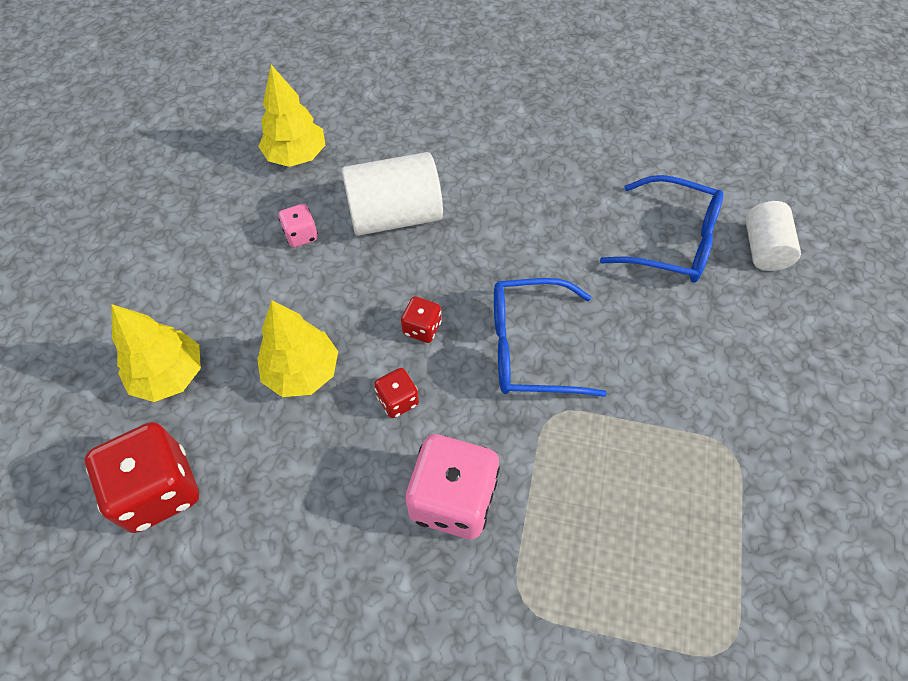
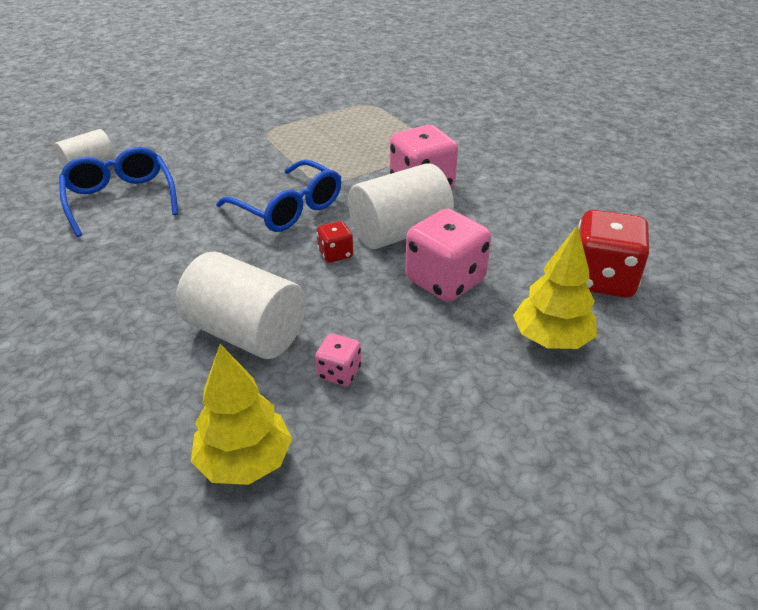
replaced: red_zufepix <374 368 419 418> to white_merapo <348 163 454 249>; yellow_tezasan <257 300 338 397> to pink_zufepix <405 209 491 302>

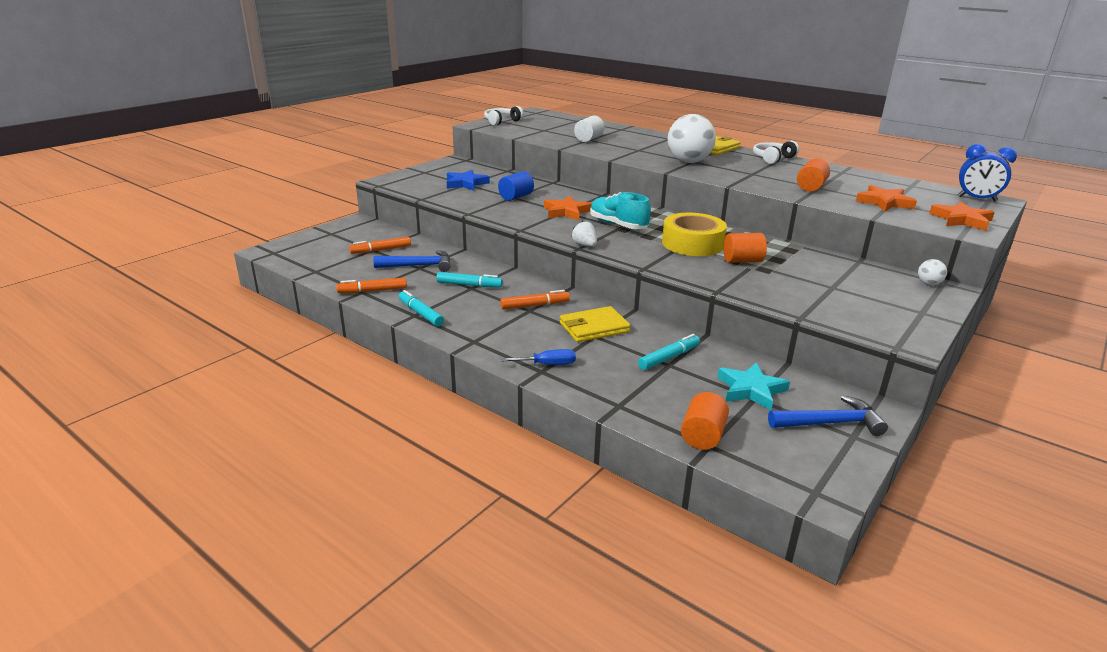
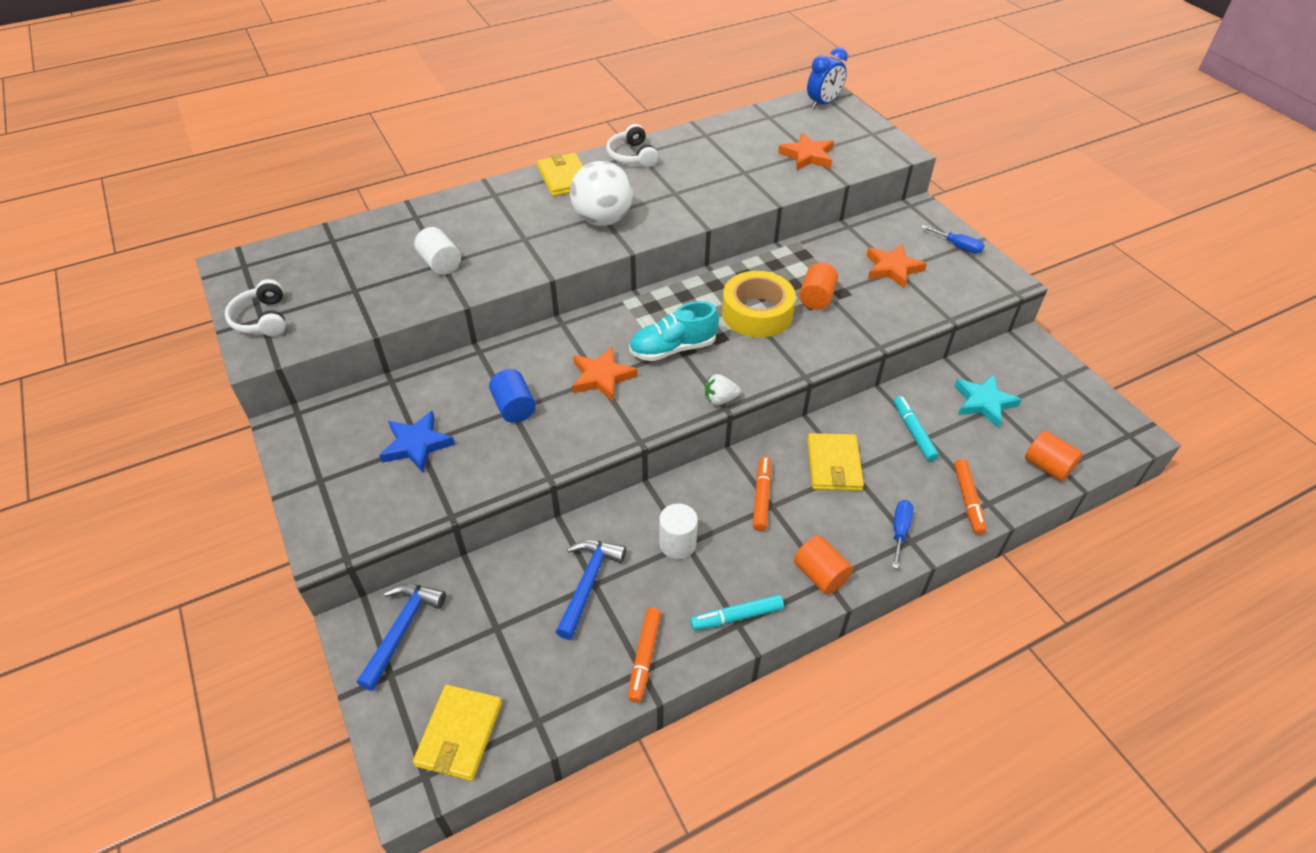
removed: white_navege <918 259 947 285>
added: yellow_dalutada <413 685 502 781>; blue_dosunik <921 225 985 254>
moved: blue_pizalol <768 396 888 436> to <357 584 446 691>; orange_merapo <797 158 830 192> to <794 536 853 595>; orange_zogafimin <929 201 995 231> to <866 244 927 289>; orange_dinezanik <349 237 411 254> to <954 459 986 535>
replaced: turquoise_dinezanik <436 272 503 287> to white_merapo <659 503 698 559>

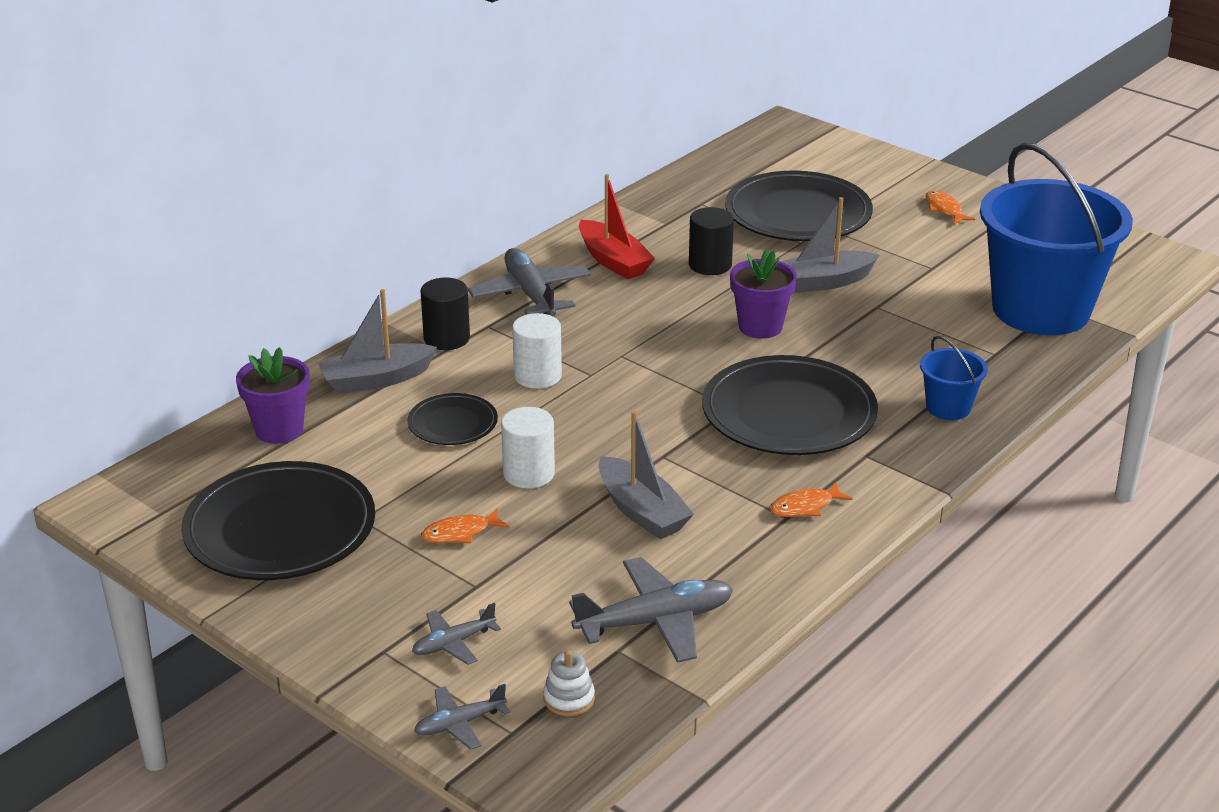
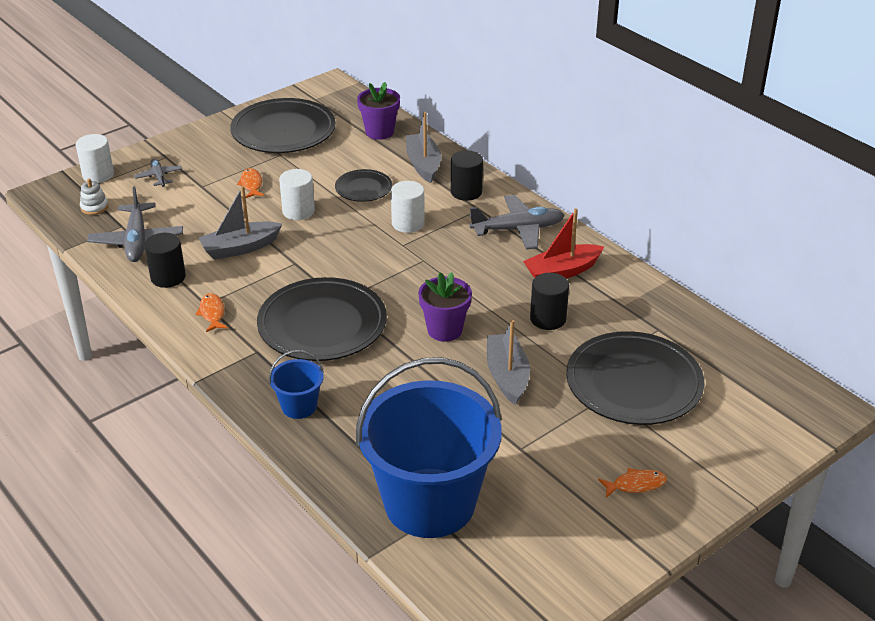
added: black_merapo <145 233 186 288>
replaced: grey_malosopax <414 684 510 750> to white_merapo <76 134 114 183>

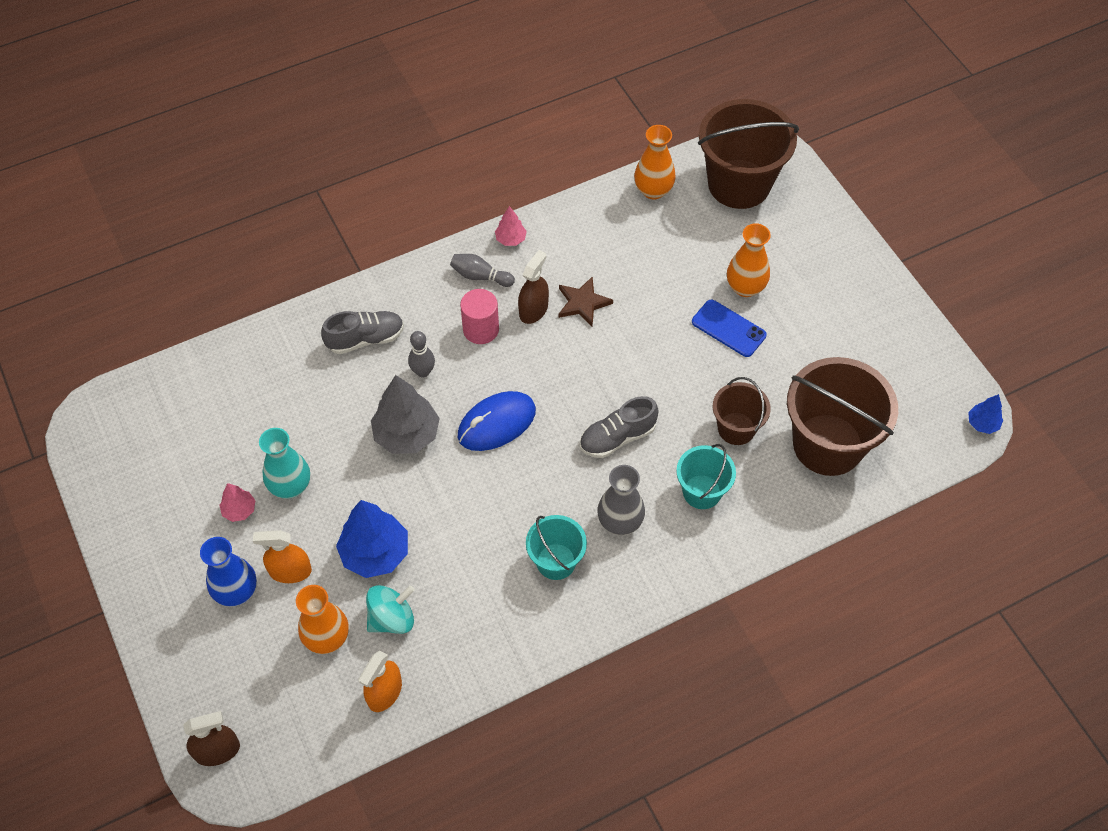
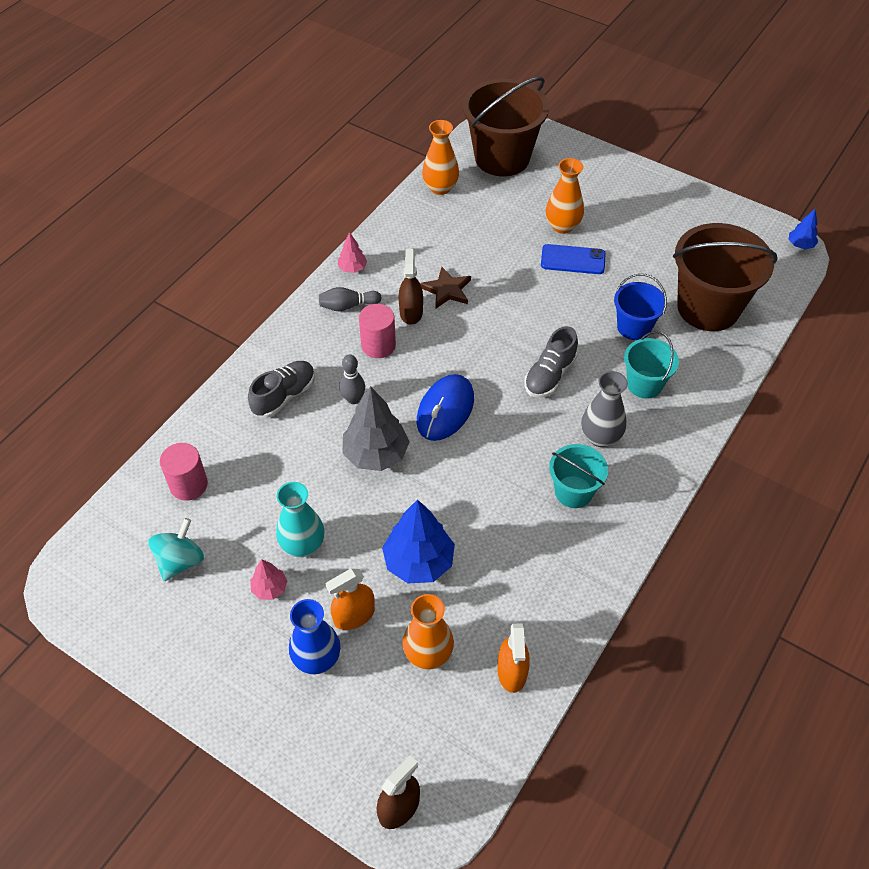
added: pink_merapo <160 443 208 501>
moved: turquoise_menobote <366 585 415 634> to <149 518 204 581>
recoloured: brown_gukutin <713 377 771 445> to blue_gukutin <614 274 667 340>

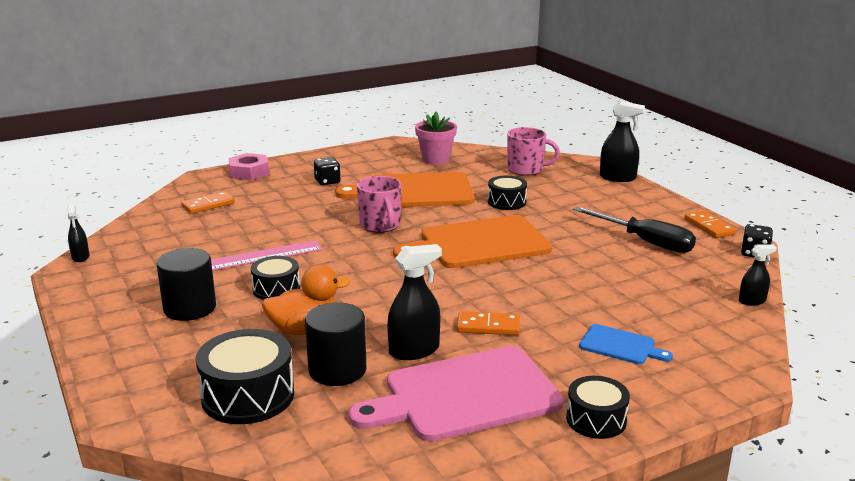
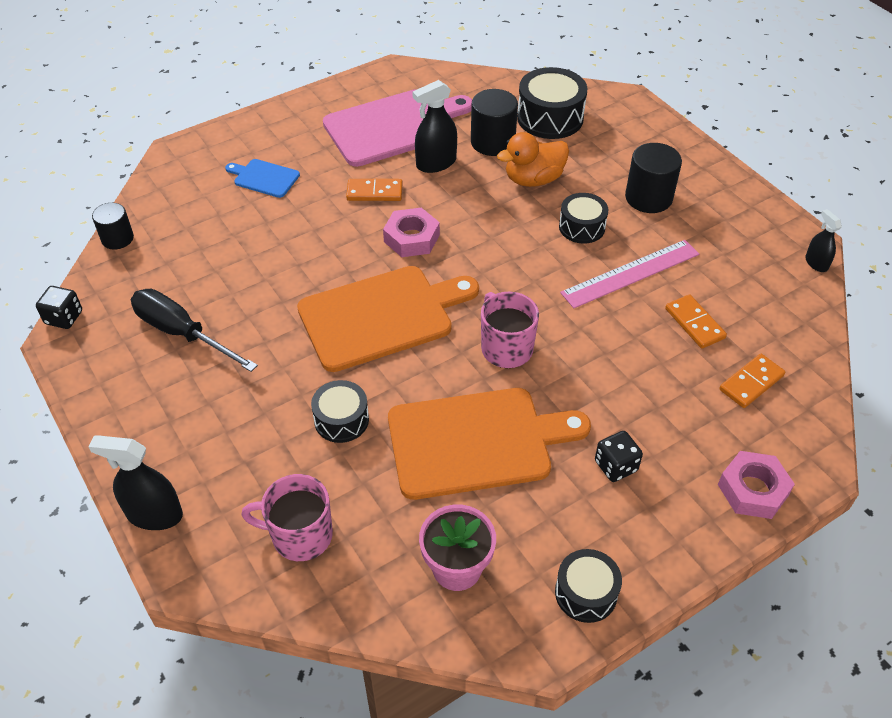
added: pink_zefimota <383 208 440 257>
moved: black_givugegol <566 376 630 439> to <555 549 622 623>; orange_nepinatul <684 211 736 238> to <665 294 727 349>
replaced: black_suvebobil <739 245 777 306> to black_merapo <92 203 134 249>

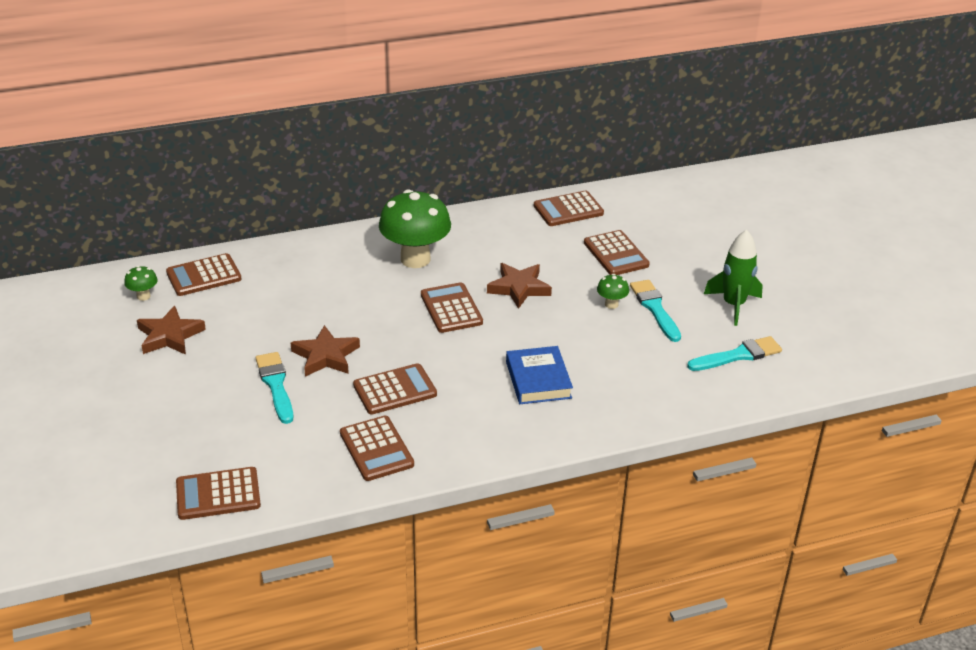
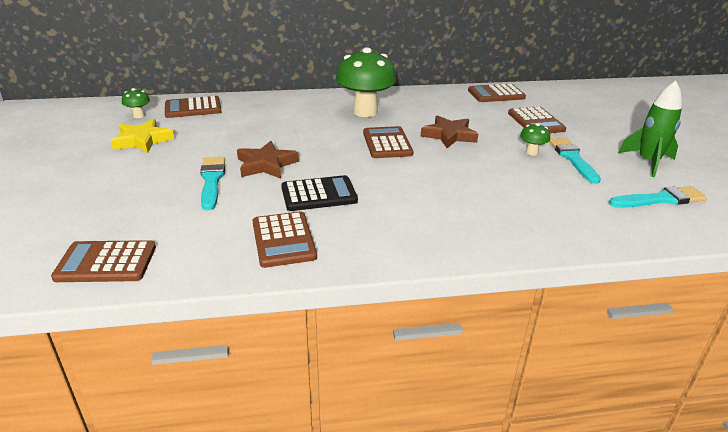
removed: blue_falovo <506 346 573 404>
recoloured: brown_zogafimin <137 306 206 355> to yellow_zogafimin <111 119 174 153>; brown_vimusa <353 363 437 415> to black_vimusa <281 175 358 211>

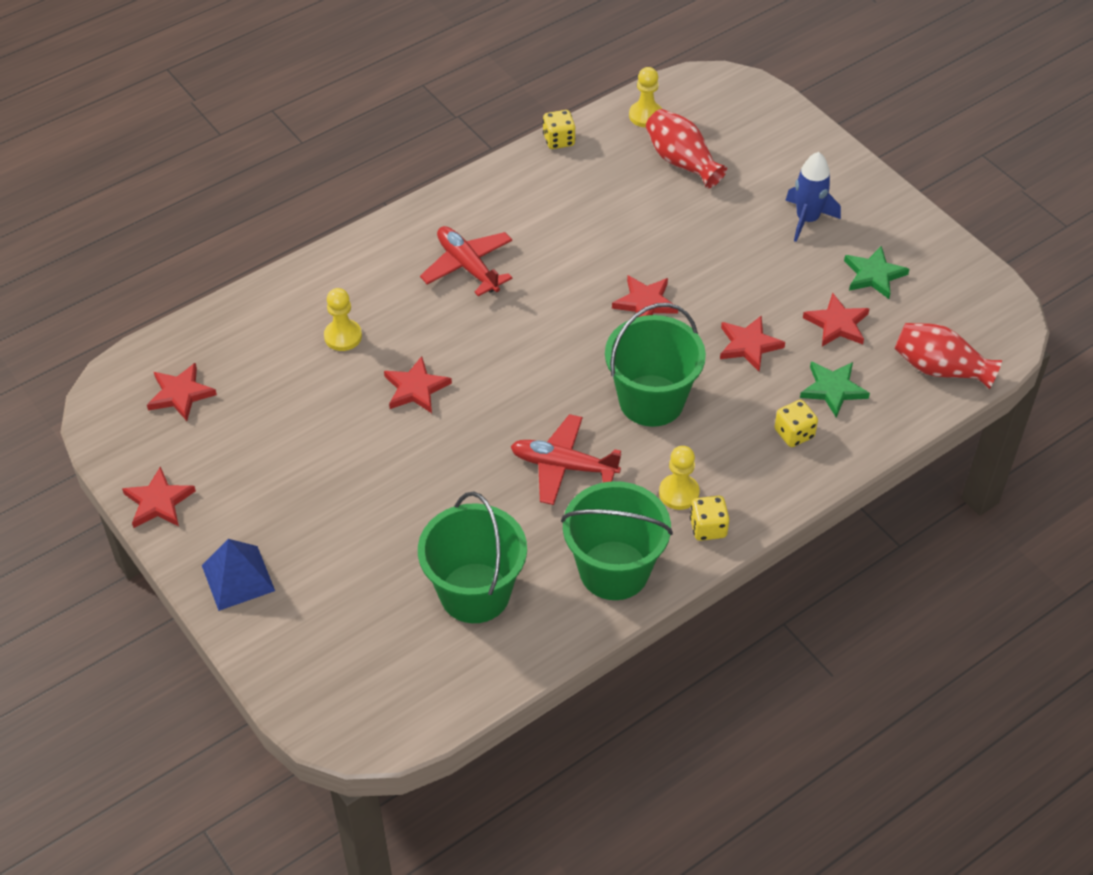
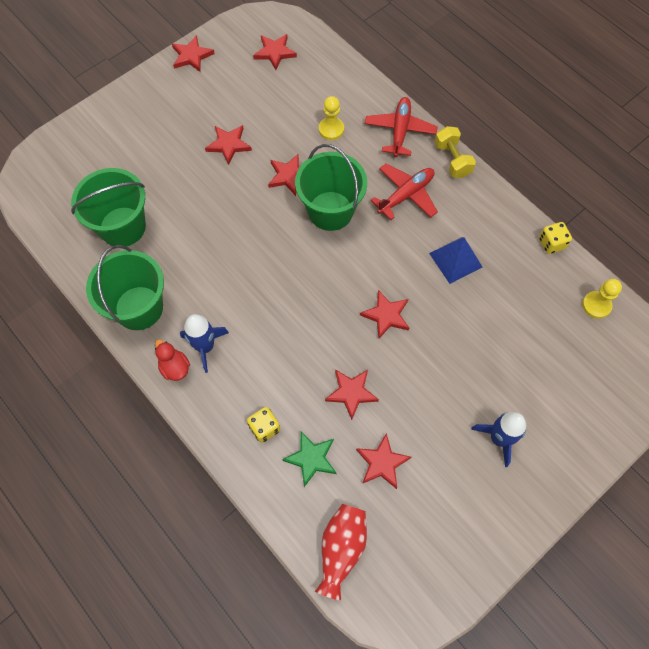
removed: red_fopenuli <646 109 727 189>; green_zogafimin <844 246 909 299>
added: red_zogafimin <205 125 252 165>; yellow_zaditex <434 126 476 178>
moved: green_gukutin <605 303 706 427> to <295 144 367 231>; red_malosopax <511 414 621 505> to <365 97 438 157>; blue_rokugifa <202 539 275 611> to <429 237 482 284>
replaced: yellow_zufepix <690 496 729 541> to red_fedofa <155 339 190 381>; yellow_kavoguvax <659 446 700 510> to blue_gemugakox <180 314 229 373>

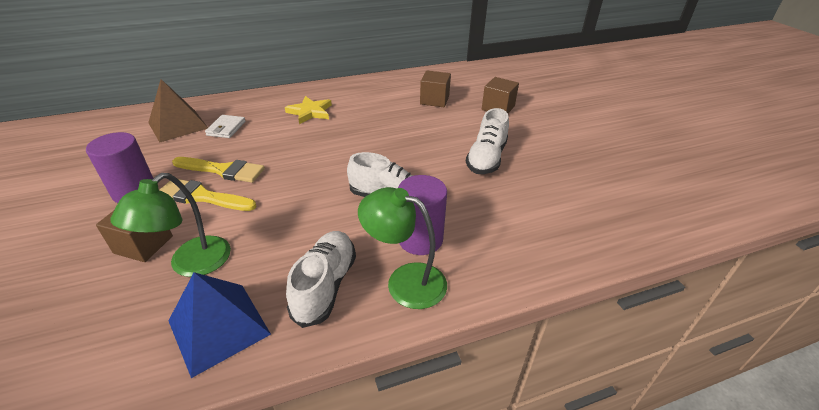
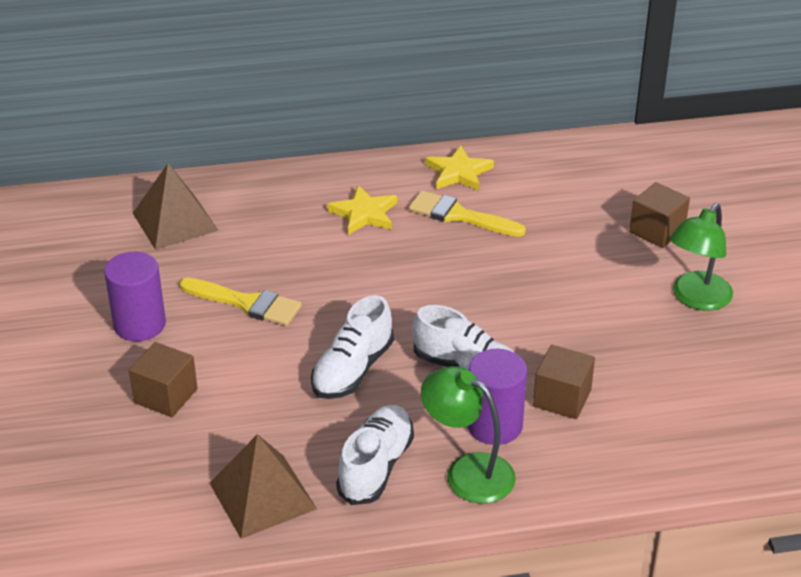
removed: white_dalutada <205 115 246 138>
added: yellow_zogafimin <425 146 494 191>
moved: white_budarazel <466 108 509 174> to <311 295 394 399>; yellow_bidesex <160 179 257 211> to <409 190 526 237>; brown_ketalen <420 71 451 107> to <533 345 595 419>; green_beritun <110 173 231 277> to <669 203 733 310>
recoloured: blue_rokugifa <168 272 271 378> to brown_rokugifa <210 434 317 539>

